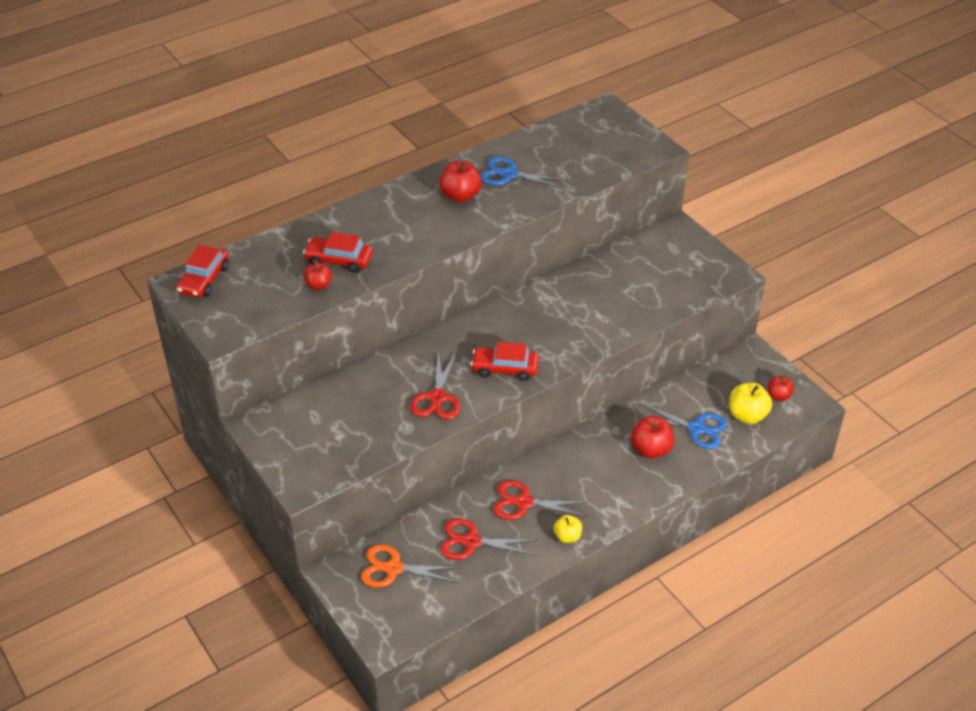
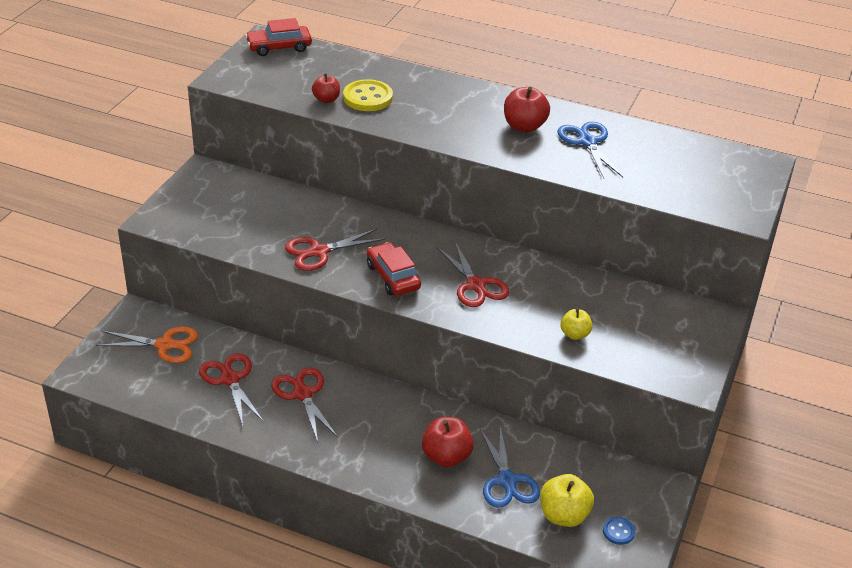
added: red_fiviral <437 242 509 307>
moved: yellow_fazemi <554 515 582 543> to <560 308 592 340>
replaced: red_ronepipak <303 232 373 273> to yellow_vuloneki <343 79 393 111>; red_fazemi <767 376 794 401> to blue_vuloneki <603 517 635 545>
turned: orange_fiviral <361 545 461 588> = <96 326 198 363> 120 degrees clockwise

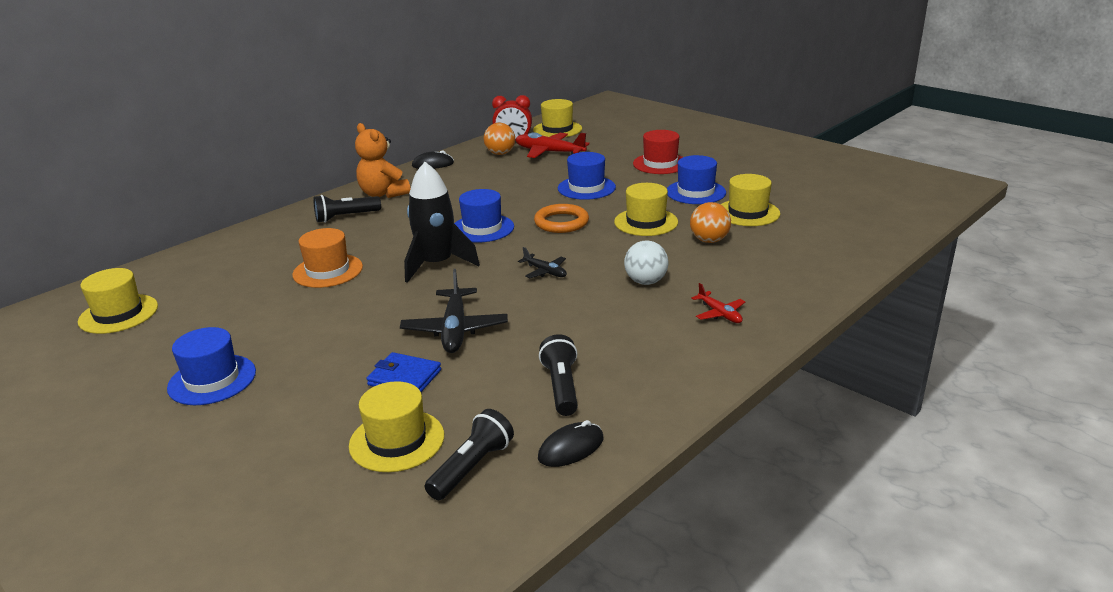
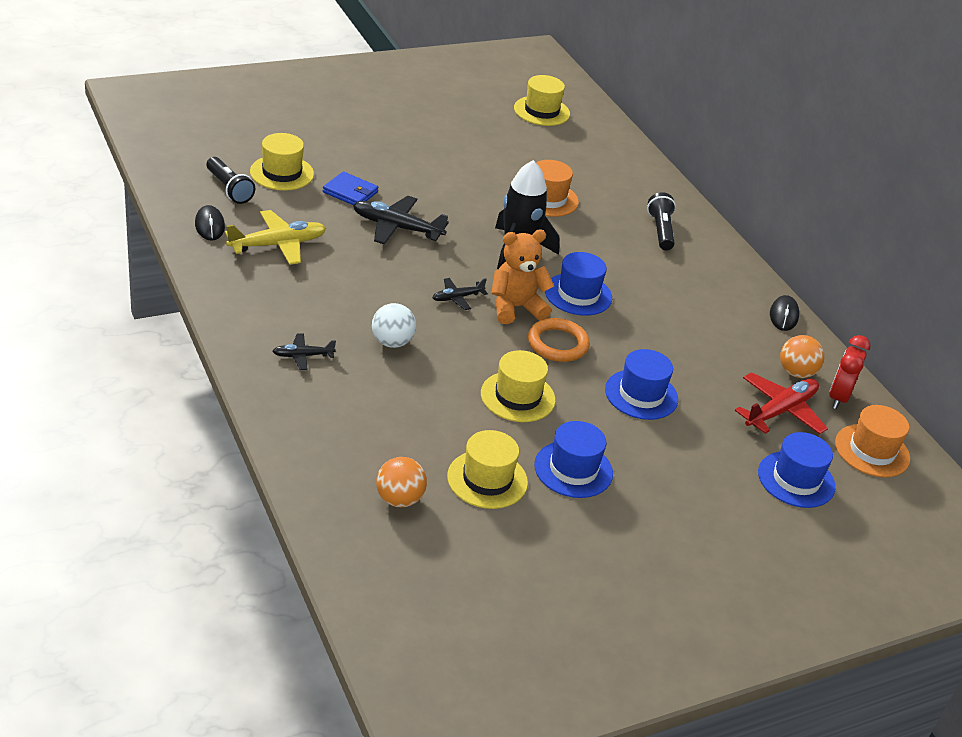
removed: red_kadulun <633 130 683 174>
moved: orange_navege <690 202 731 243> to <376 457 427 507>; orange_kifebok <355 123 411 198> to <491 230 554 324>; blue_kadulun <167 327 256 405> to <758 432 835 508>
replaced: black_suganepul <539 334 578 416> to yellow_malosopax <225 210 326 265>
recoloured: red_malosopax <691 283 745 323> to black_malosopax <272 333 336 370>; yellow_kadulun <533 99 582 137> to orange_kadulun <835 405 910 477>
turned: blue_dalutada <366 352 441 392> = <323 172 378 205> 75 degrees clockwise

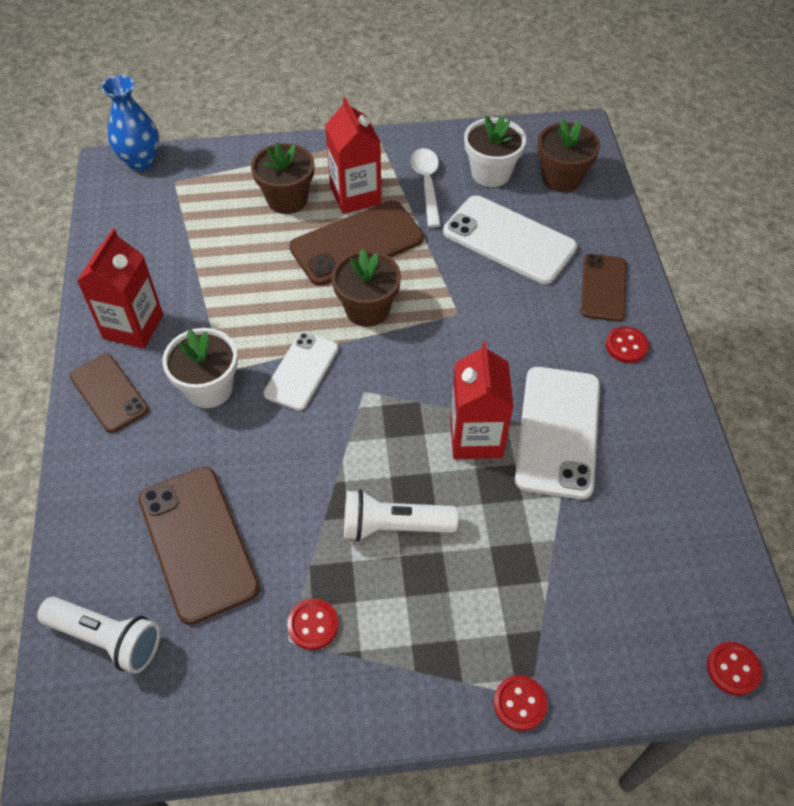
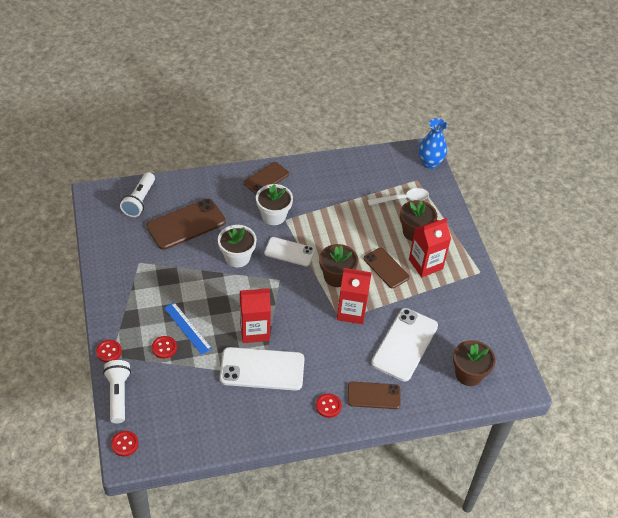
added: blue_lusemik <164 302 212 355>
moved: white_suganepul <344 489 458 541> to <103 360 131 423>; red_vuloneki <287 599 338 650> to <152 336 177 359>; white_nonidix <464 116 526 187> to <218 225 257 268>; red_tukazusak <77 229 163 349> to <337 268 372 324>; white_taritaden <411 148 441 227> to <368 188 429 206>
resized: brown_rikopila <289 200 424 286> = <364 248 410 288> x0.63

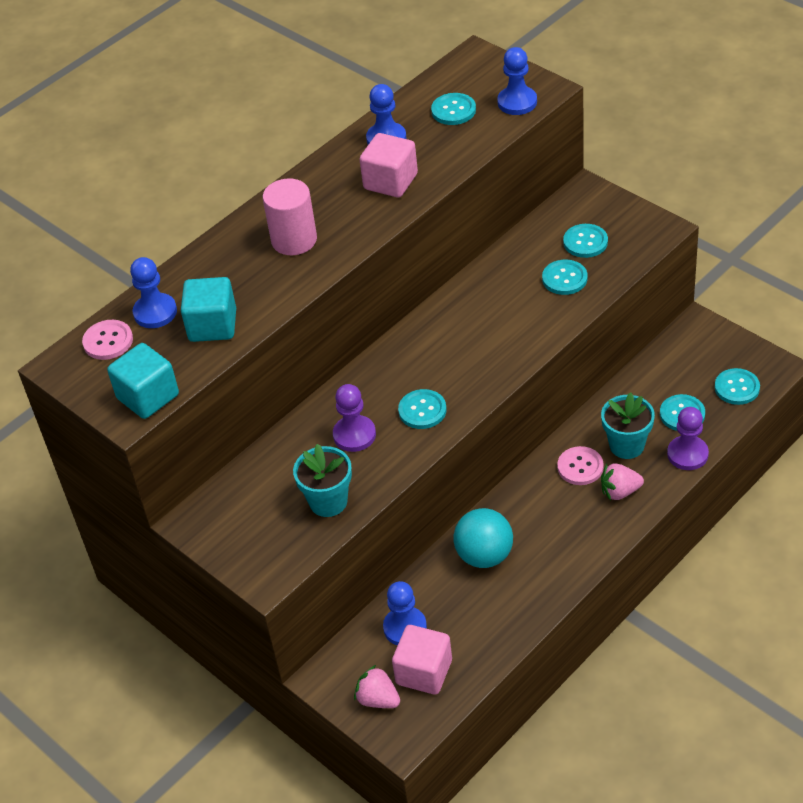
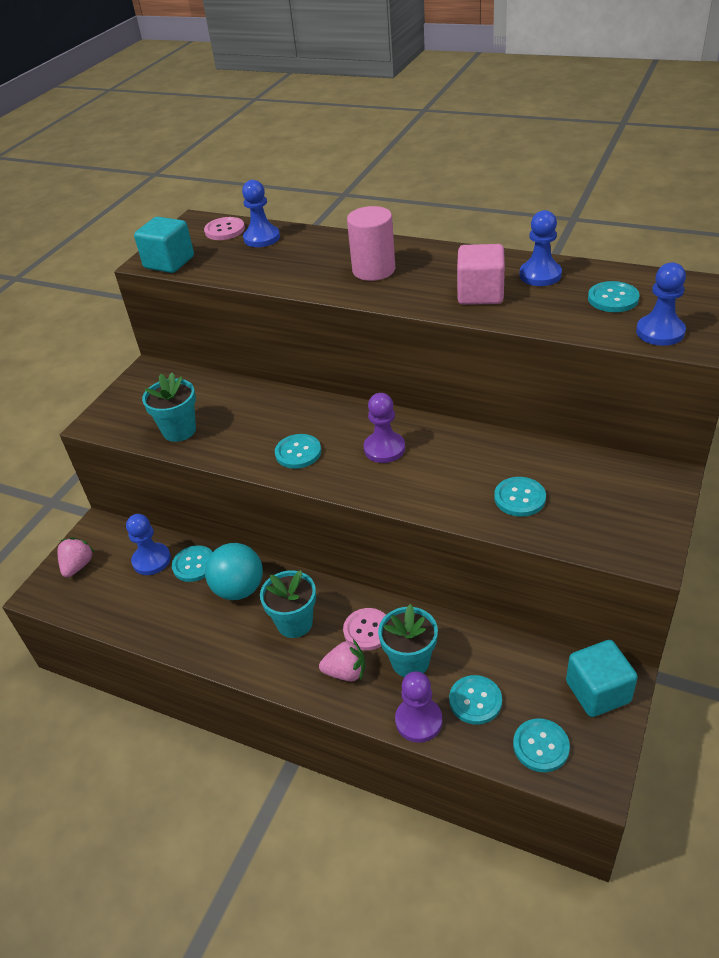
removed: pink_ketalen <392 625 452 695>
added: turquoise_nonidix <260 570 316 638>
moved: turquoise_vuloneki <563 224 608 258> to <172 545 213 582>; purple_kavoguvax <333 384 376 452> to <364 393 405 463>; turquoise_ketalen <181 277 236 342> to <566 640 638 717>
turned: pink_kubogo <601 463 644 501> = <319 639 365 681> 120 degrees clockwise

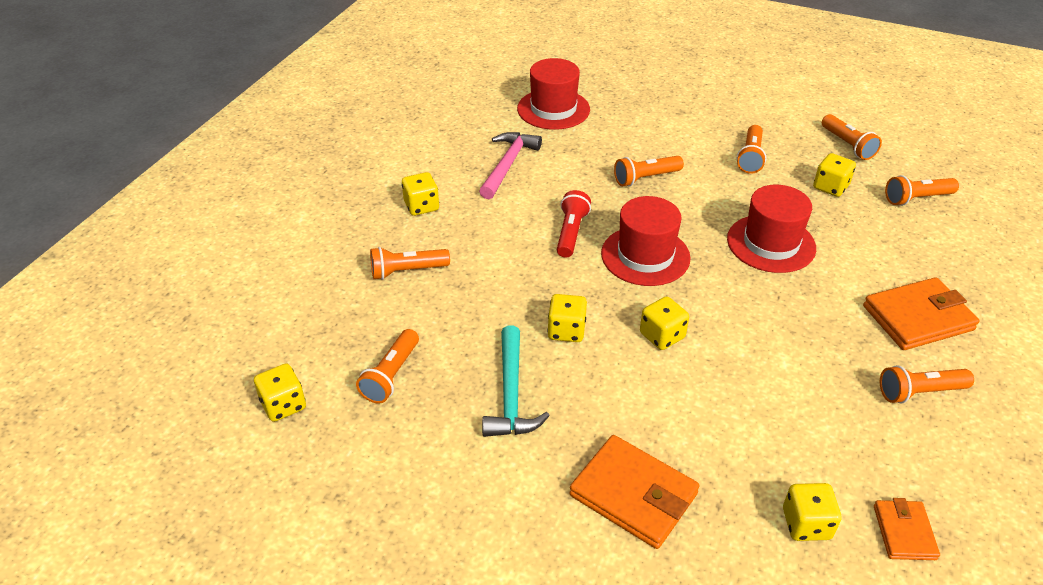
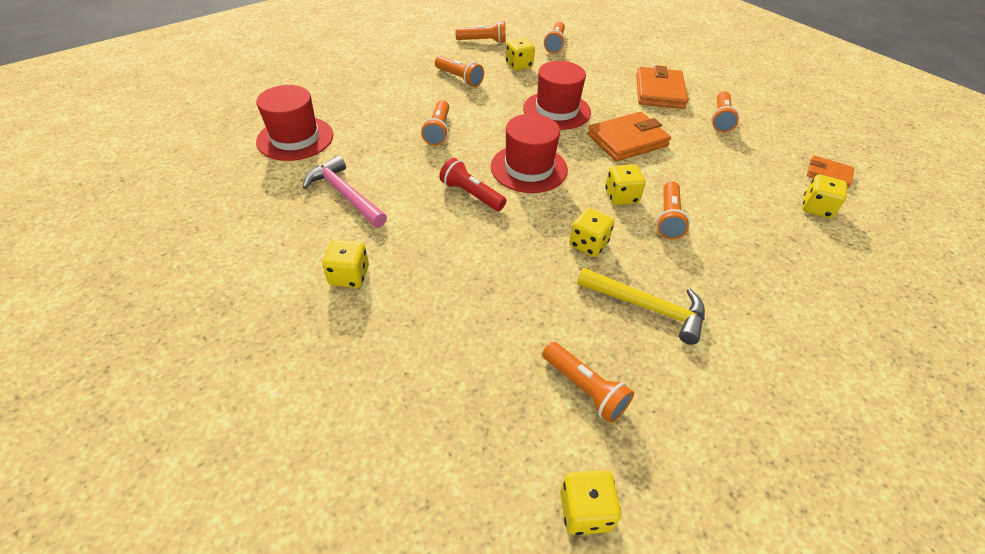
moved: orange_dalutada <569 435 700 549> to <588 112 671 162>; orange_suganepul <370 247 450 280> to <656 181 690 239>
recoloured: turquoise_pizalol <482 325 550 437> to yellow_pizalol <577 267 705 345>

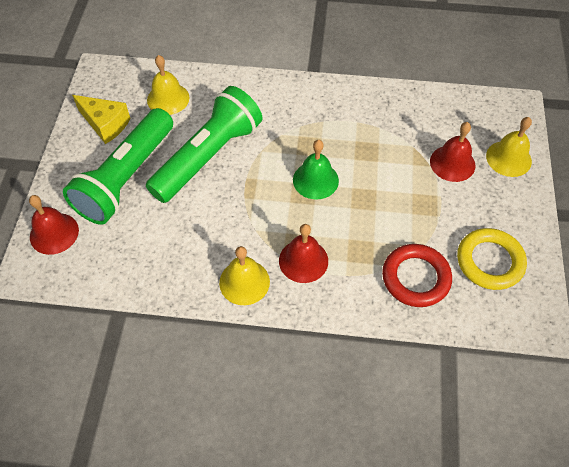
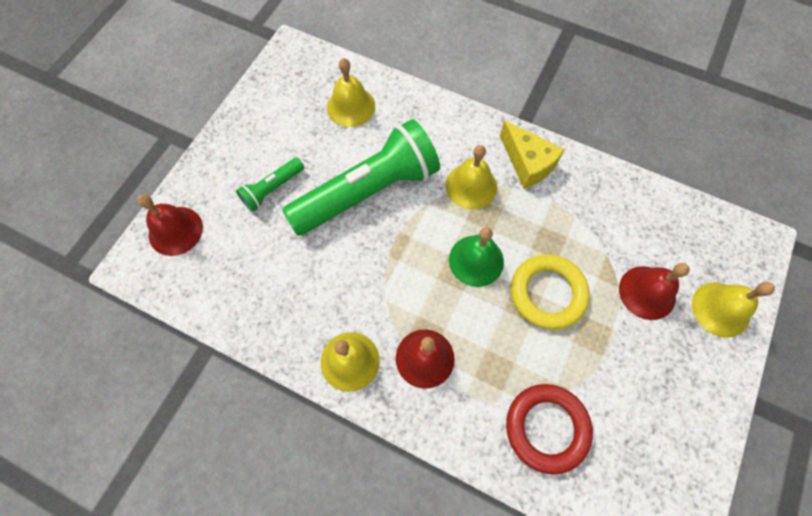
added: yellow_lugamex <445 145 497 210>
moved: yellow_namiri <72 95 130 144> to <500 120 565 189>; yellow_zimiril <457 228 527 290> to <511 254 590 330>
resized: green_suganepul <63 108 173 225> = <236 158 304 212> x0.45

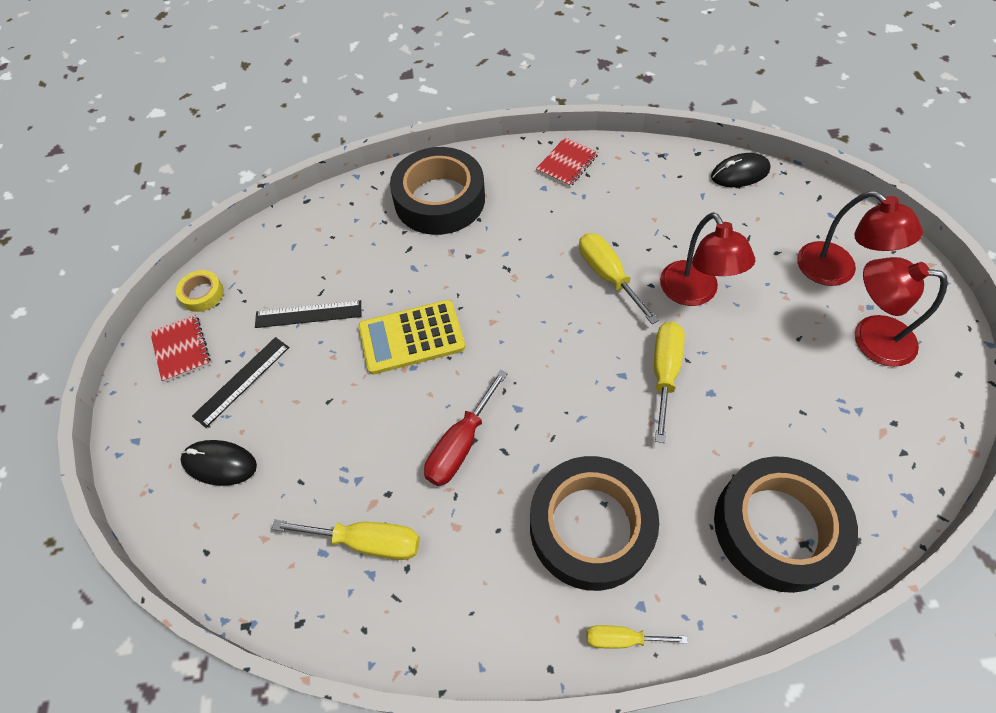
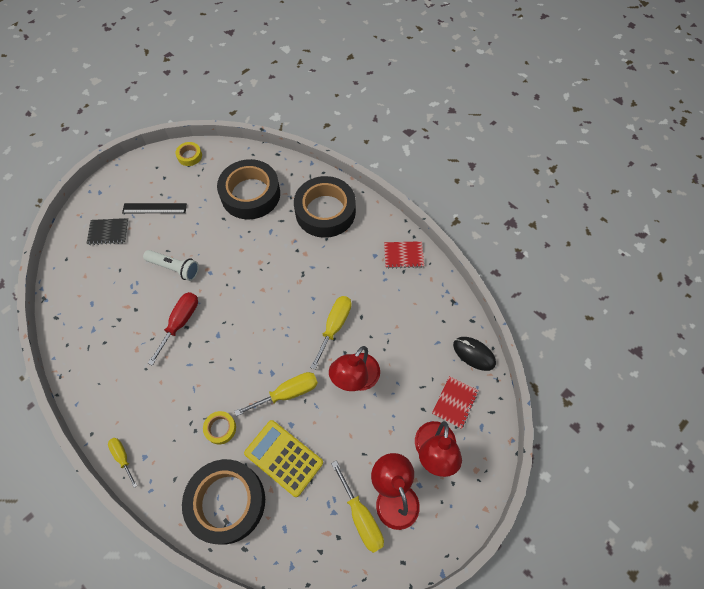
removed: black_lusemik <255 300 361 328>
added: white_suganepul <143 250 199 281>; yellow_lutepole <203 411 236 444>
moved: black_lutepole <530 456 659 591> to <217 159 280 219>; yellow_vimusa <358 300 465 374> to <244 420 323 497>; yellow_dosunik <272 520 420 560> to <331 460 384 553>; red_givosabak <150 315 211 382> to <432 376 479 429>
replaced: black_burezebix <180 440 257 486> to black_givosabak <86 218 129 245>
turned: red_dosunik <424 370 508 486> = <148 292 198 366> 120 degrees clockwise

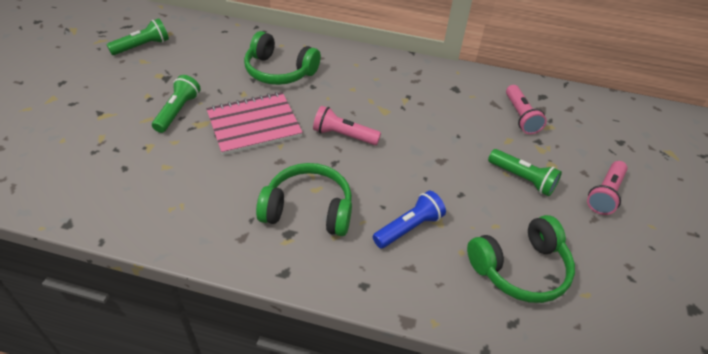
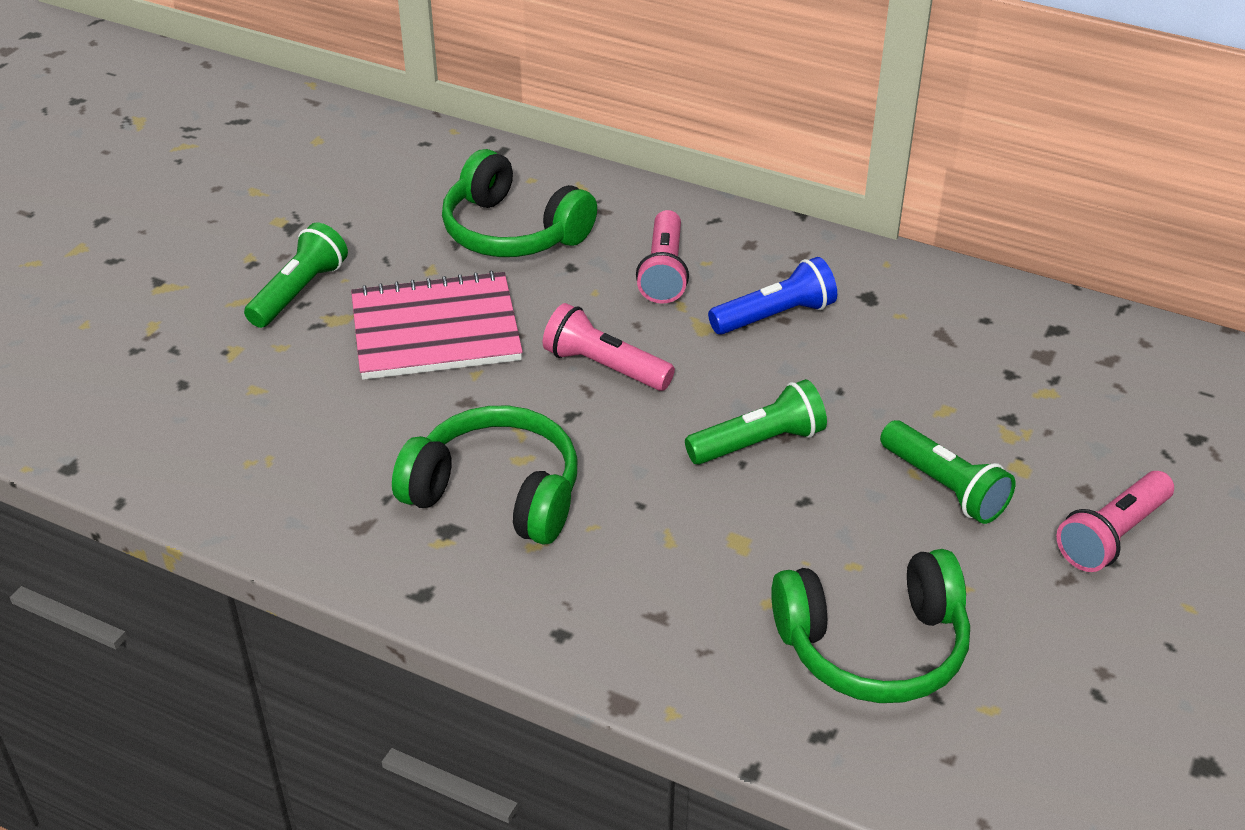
moved: pink_suganepul <506 85 547 134> to <636 210 689 304>; green_suganepul <107 18 169 55> to <685 379 827 465>; blue_suganepul <373 191 446 248> to <708 257 837 335>

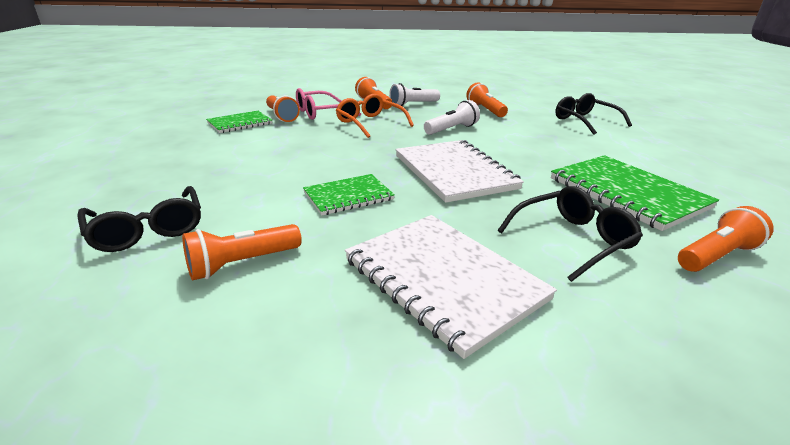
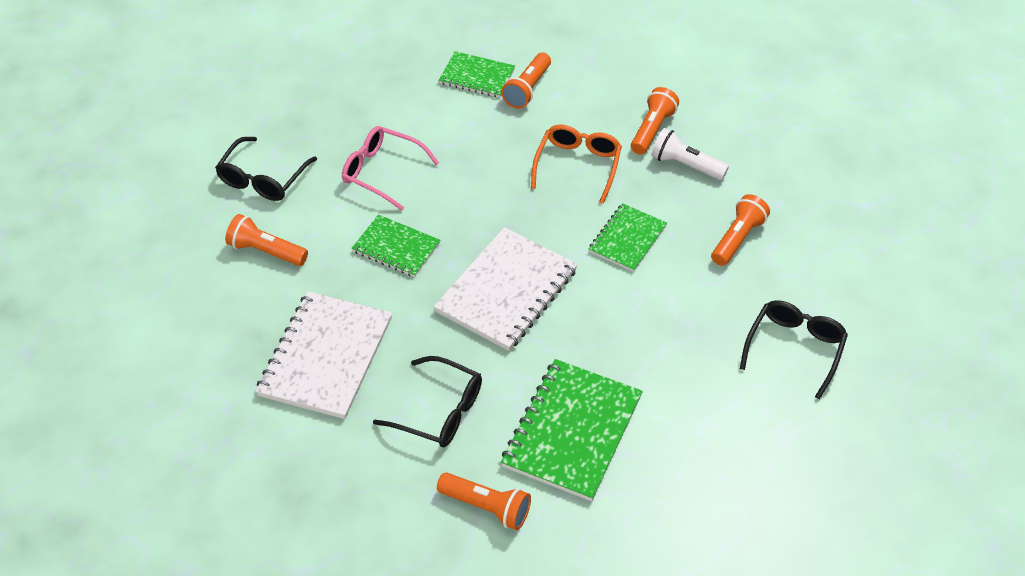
moved: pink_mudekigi <296 88 361 120> to <342 126 439 211>
replaced: white_suganepul <424 100 480 135> to green_givosabak <589 203 667 272>

